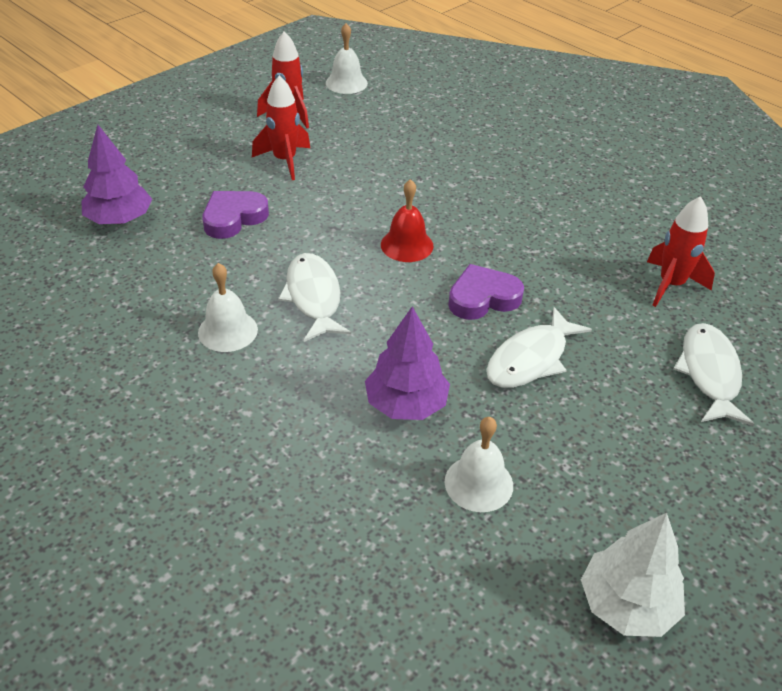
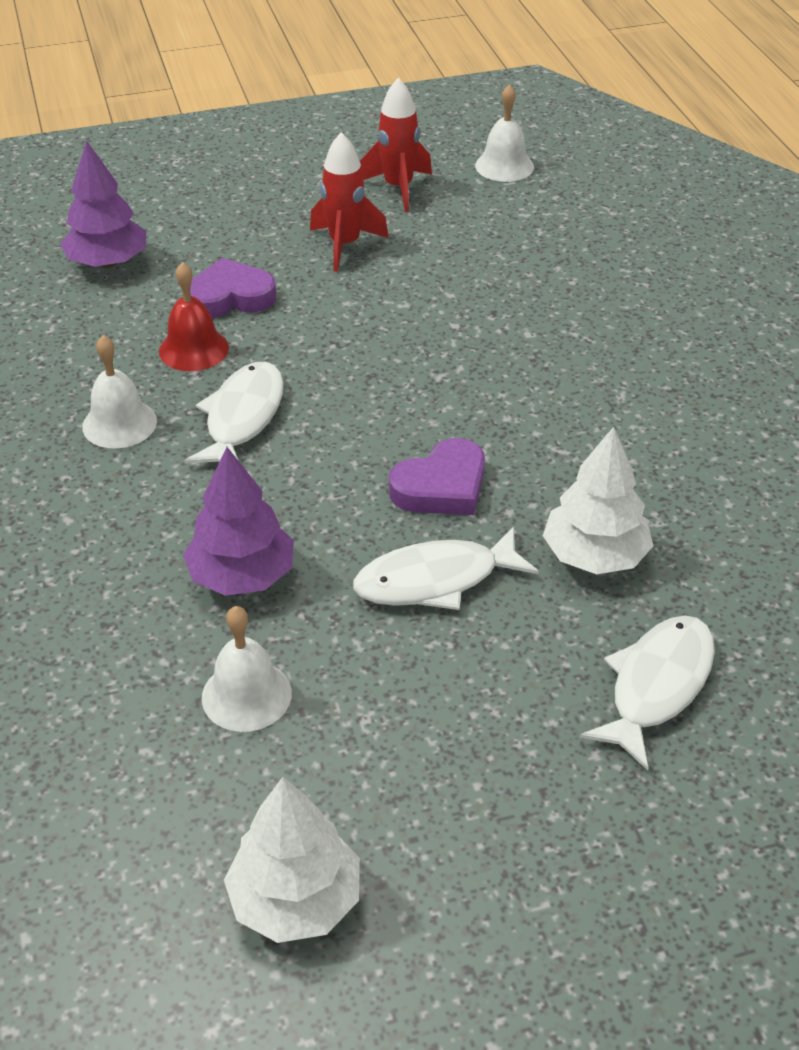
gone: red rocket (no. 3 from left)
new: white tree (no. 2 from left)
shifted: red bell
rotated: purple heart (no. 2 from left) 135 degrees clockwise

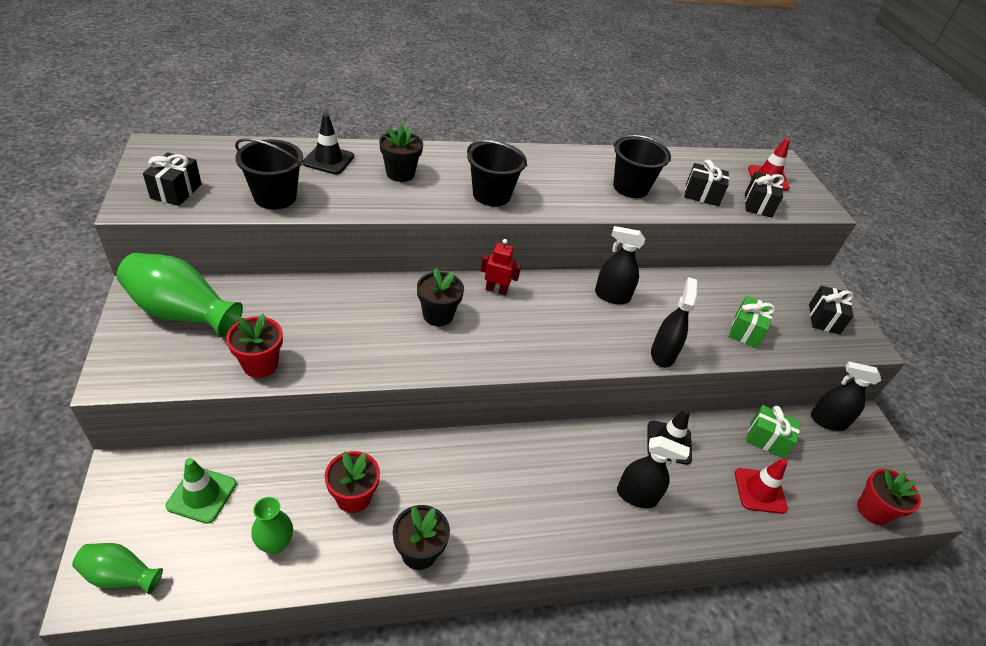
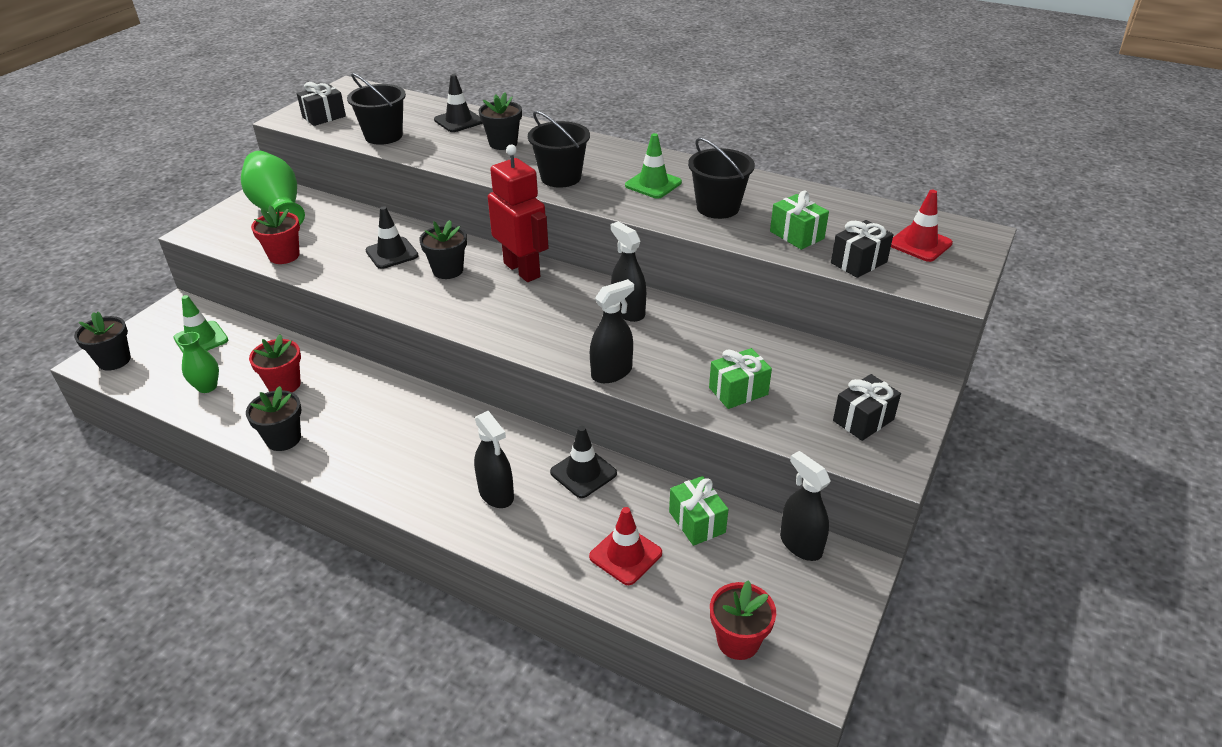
new: green traffic cone (no. 2 from left); black traffic cone (no. 1 from left)
swapped: green vase (no. 1 from left) to black flower pot (no. 1 from left)
repainted: black gift (no. 2 from left) to green gift (no. 3 from left)
scaled: red robot x1.95

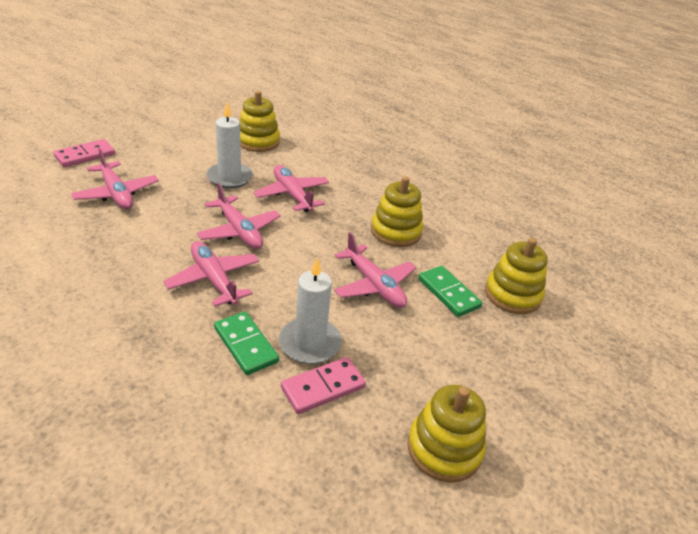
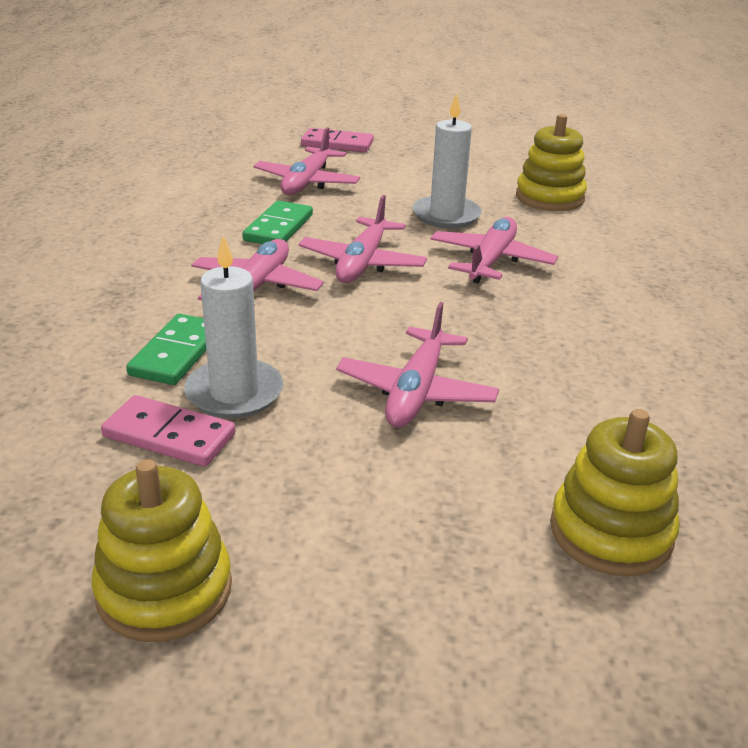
gone: yellow stacking toy (no. 2 from left)
shifted: green domino (no. 2 from left)

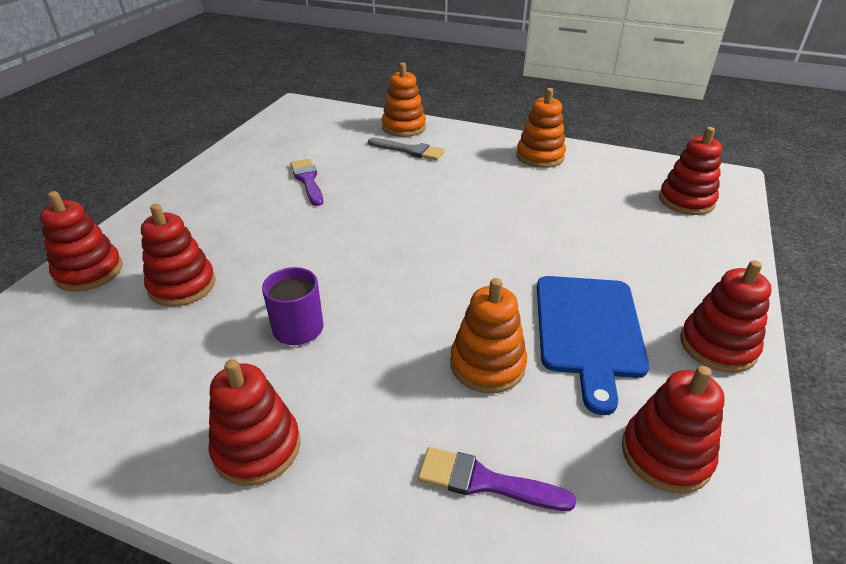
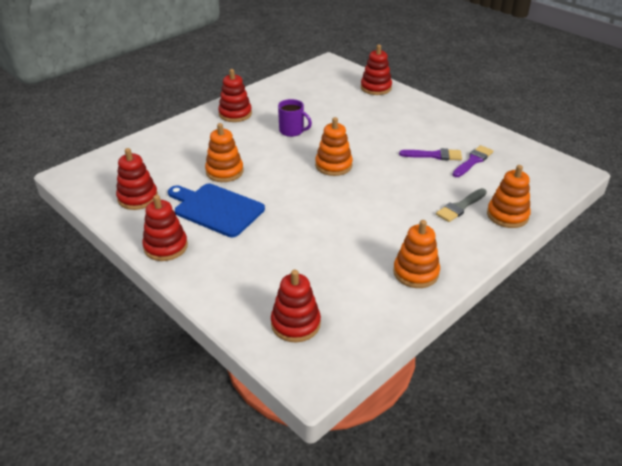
gone: red stacking toy (no. 2 from left)
new: orange stacking toy (no. 2 from left)
shifted: purple brush (no. 2 from left)

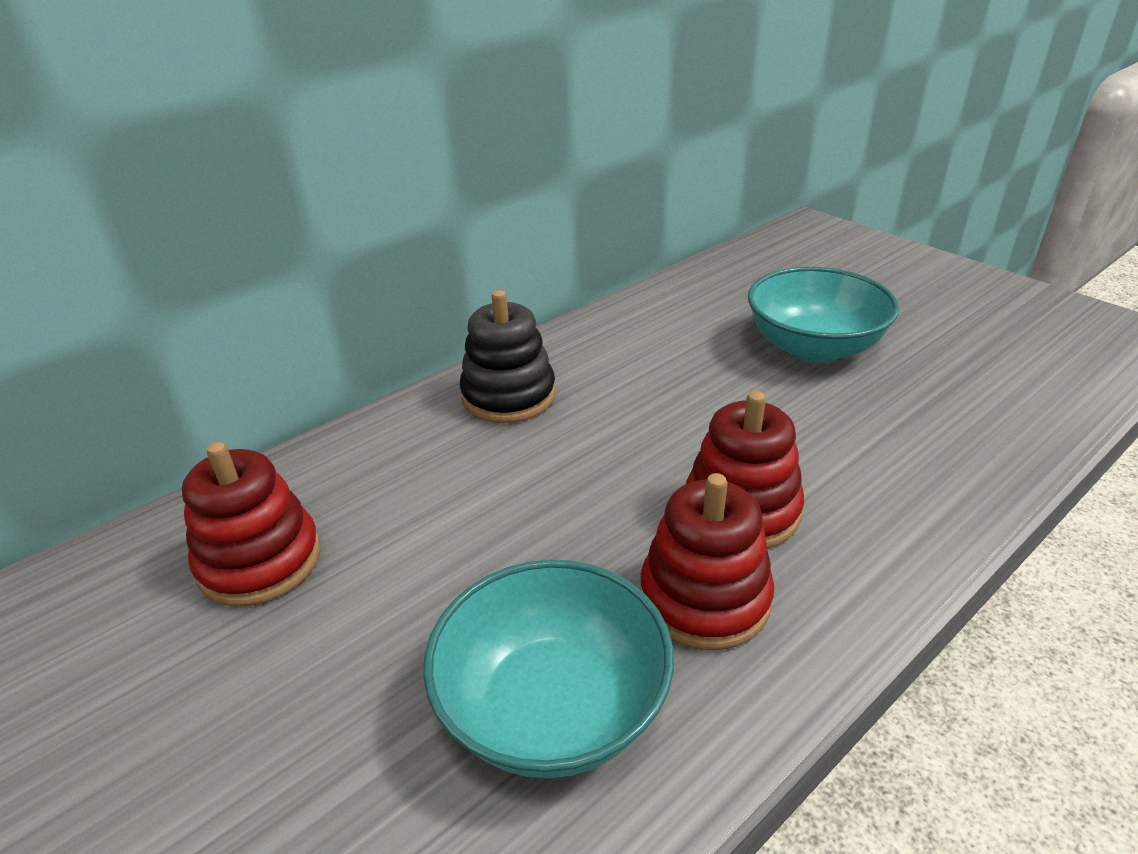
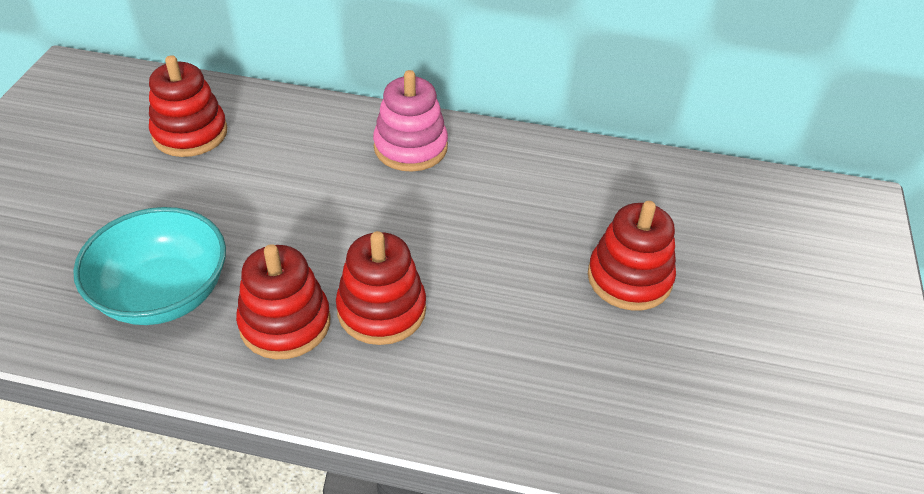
swapped: turquoise bowl (no. 2 from left) to red stacking toy (no. 4 from left)
repainted: black stacking toy to pink stacking toy

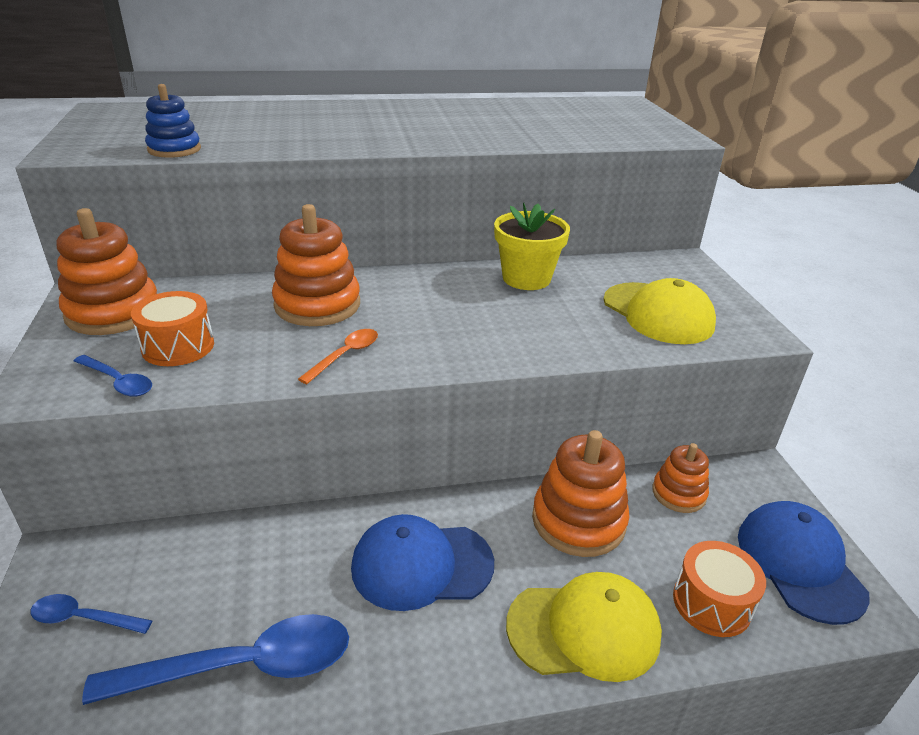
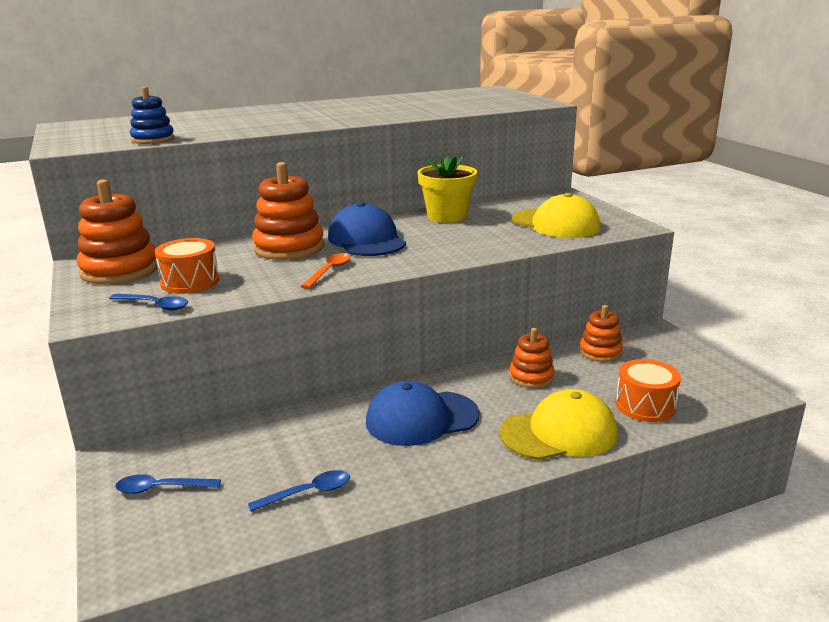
shifted: blue cap (no. 2 from left in the first image) to blue cap (no. 1 from left)
scaled: orange stacking toy (no. 3 from left) x0.60; blue spoon (no. 3 from left) x0.51

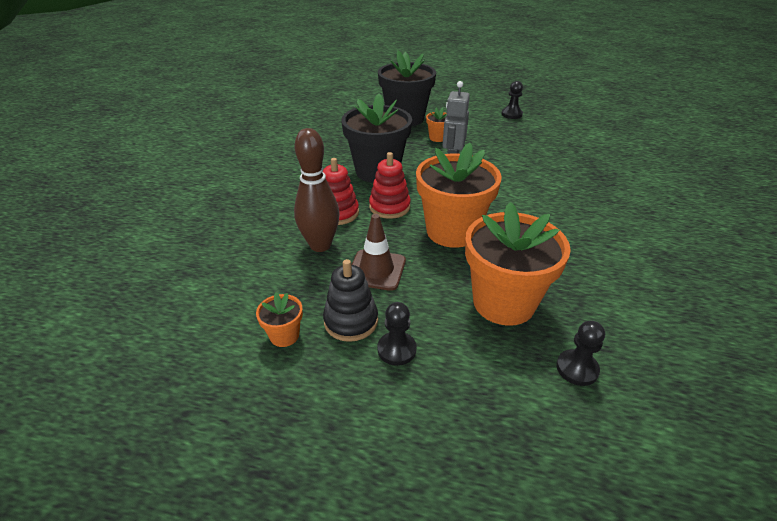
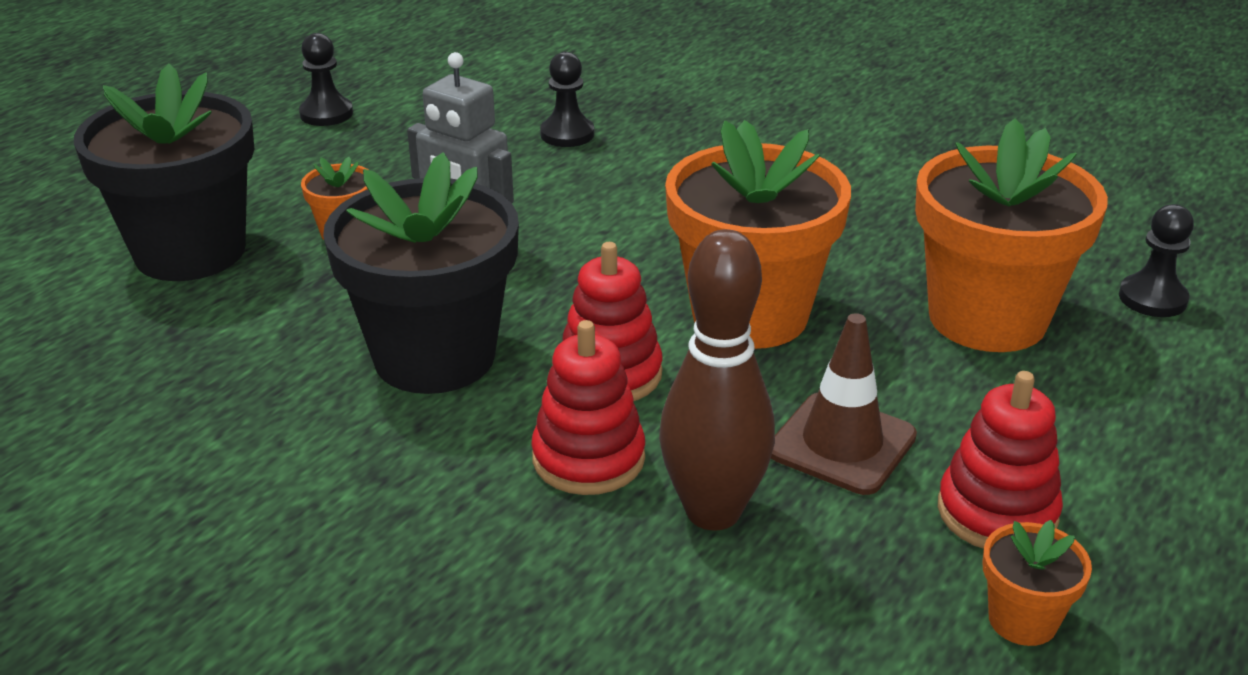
shifted: black pawn (no. 1 from left in the first image) to black pawn (no. 2 from left)
repainted: black stacking toy to red stacking toy (no. 3 from left)

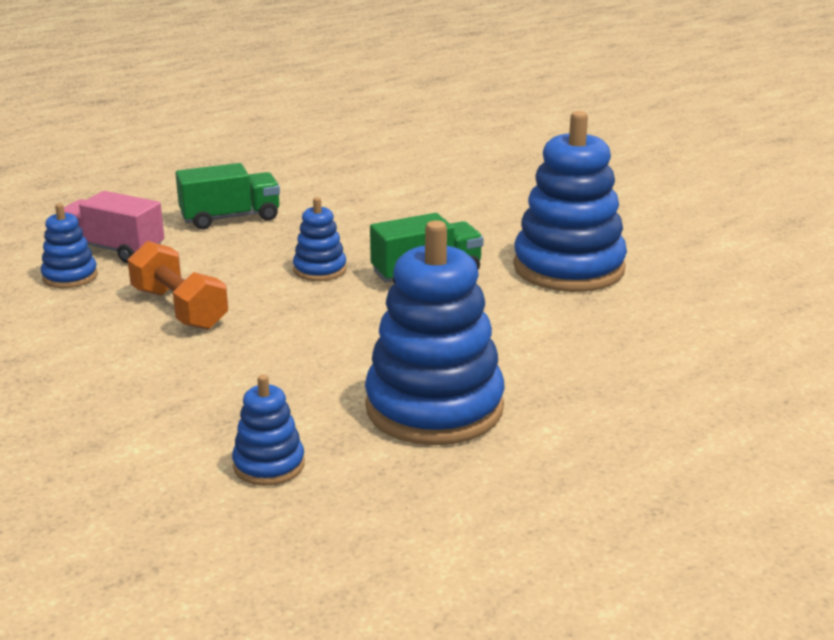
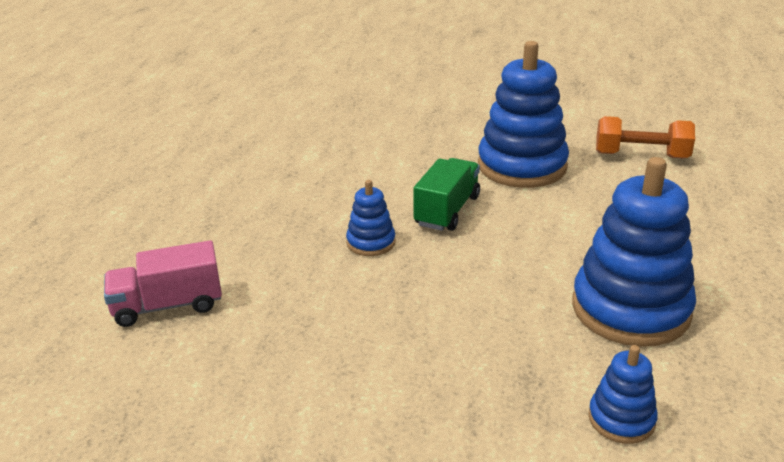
gone: green truck (no. 1 from left); blue stacking toy (no. 1 from left)
shifted: orange dumbbell

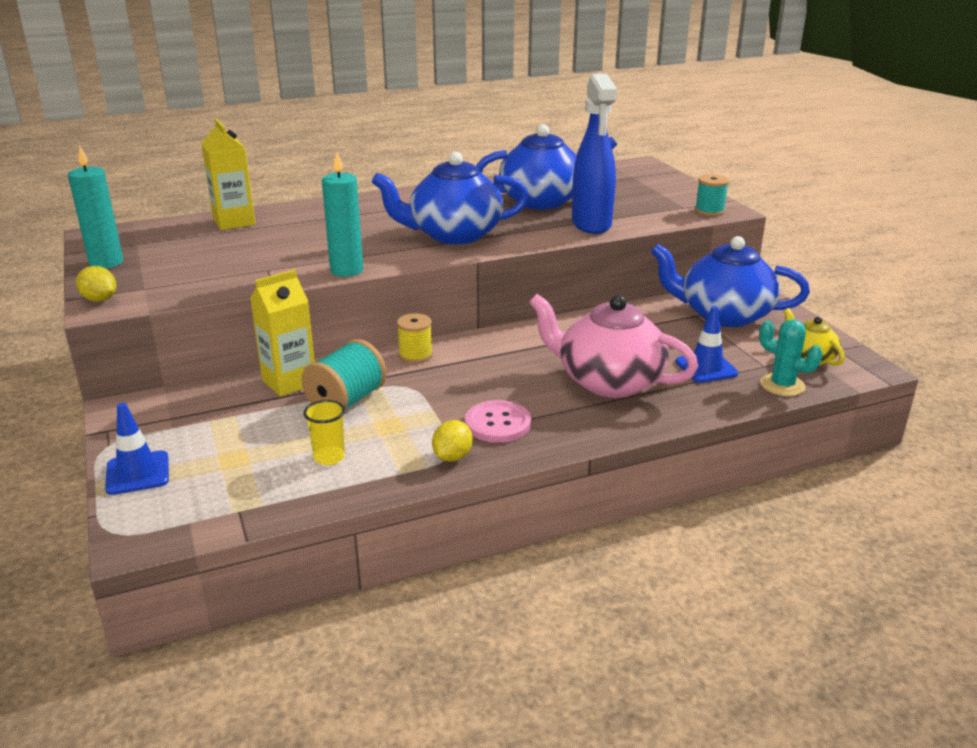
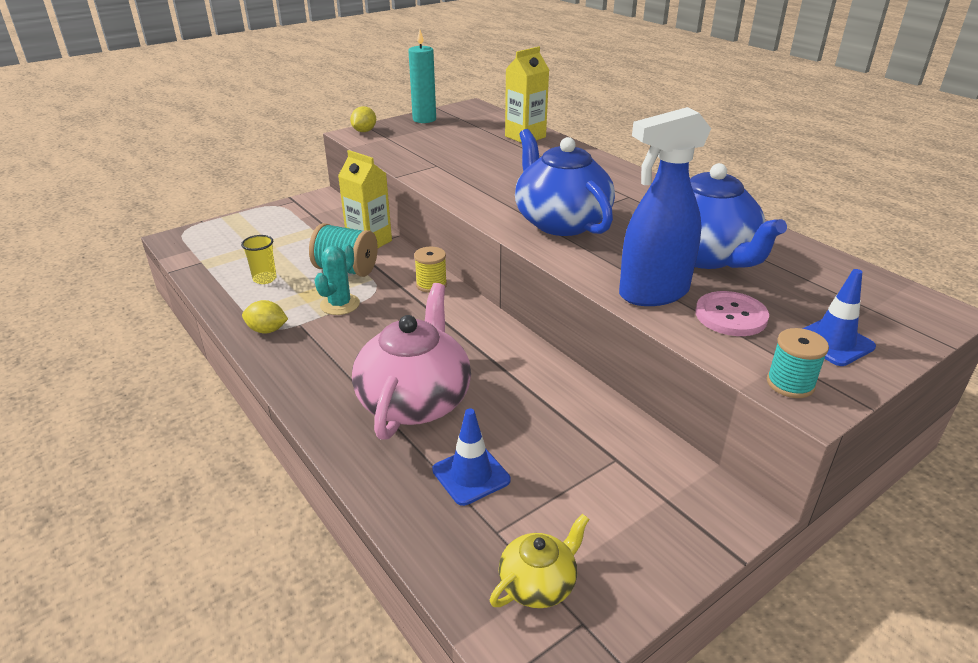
gone: turquoise candle (no. 2 from left); blue teapot (no. 3 from left)
shifted: turquoise cactus; pink button; blue traffic cone (no. 1 from left in the first image) to blue traffic cone (no. 2 from left)

